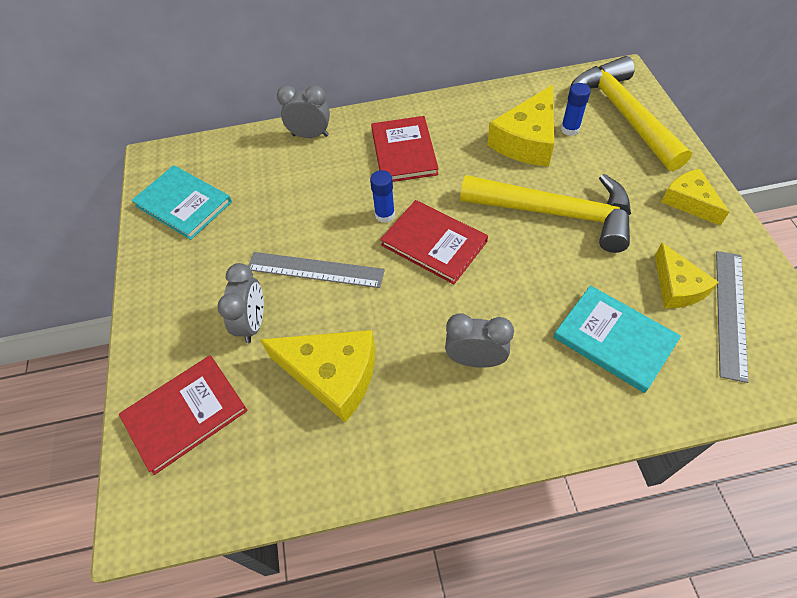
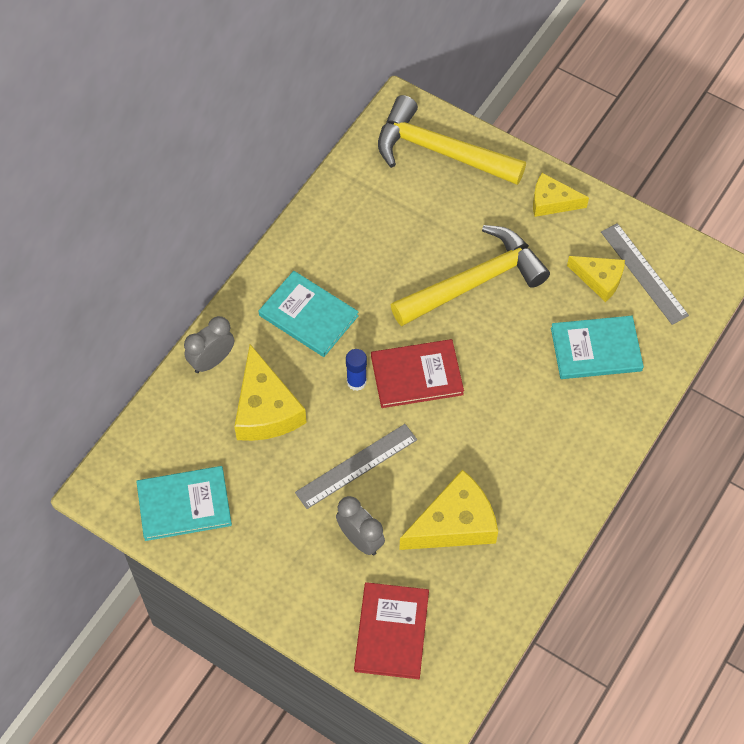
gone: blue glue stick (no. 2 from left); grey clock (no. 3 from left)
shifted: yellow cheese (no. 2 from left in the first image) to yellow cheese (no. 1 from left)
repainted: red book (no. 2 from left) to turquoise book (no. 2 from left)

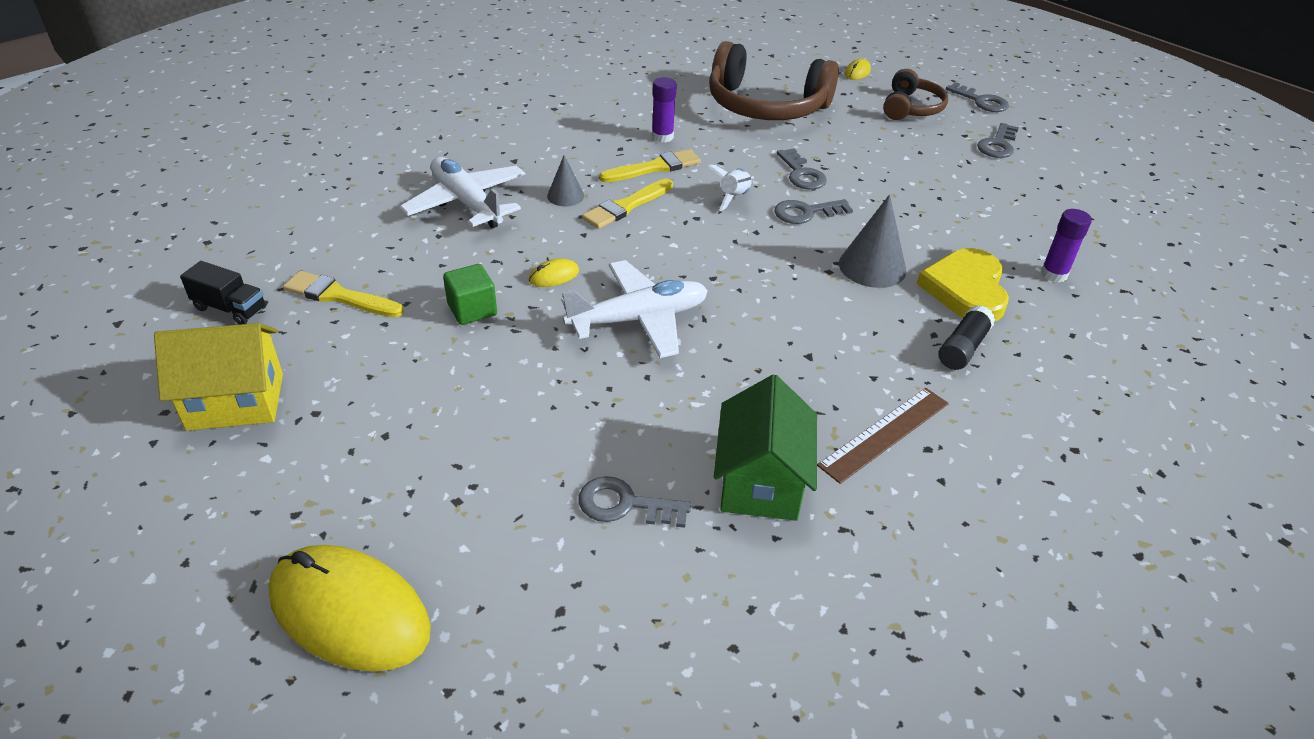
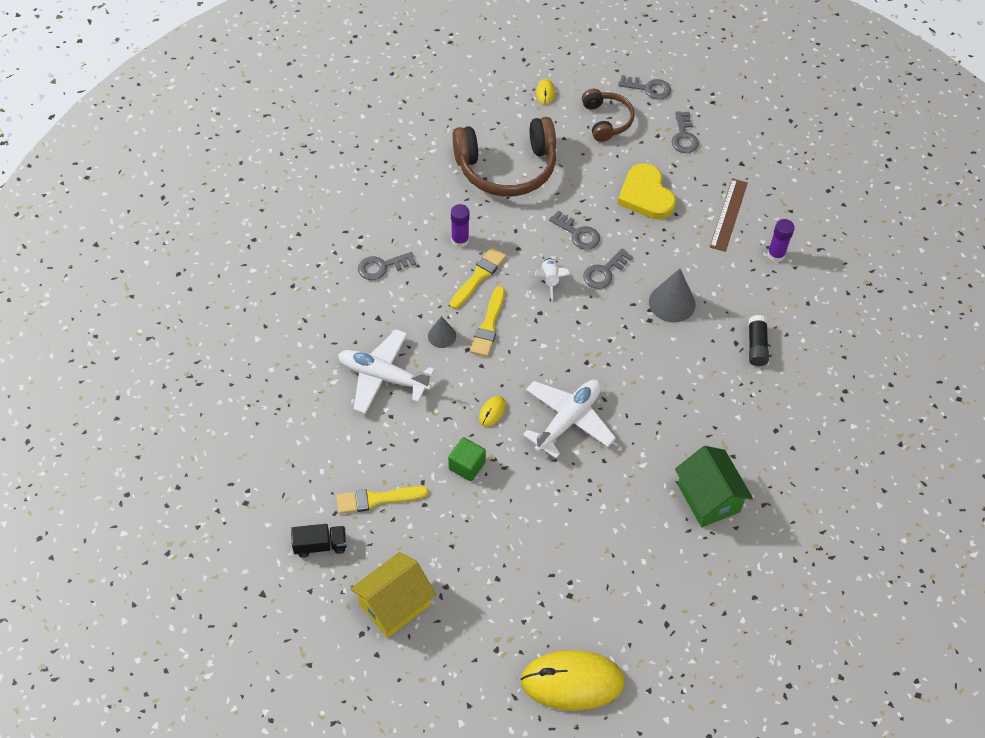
shifted: yellow heart; brown ruler; grey key (no. 1 from left)

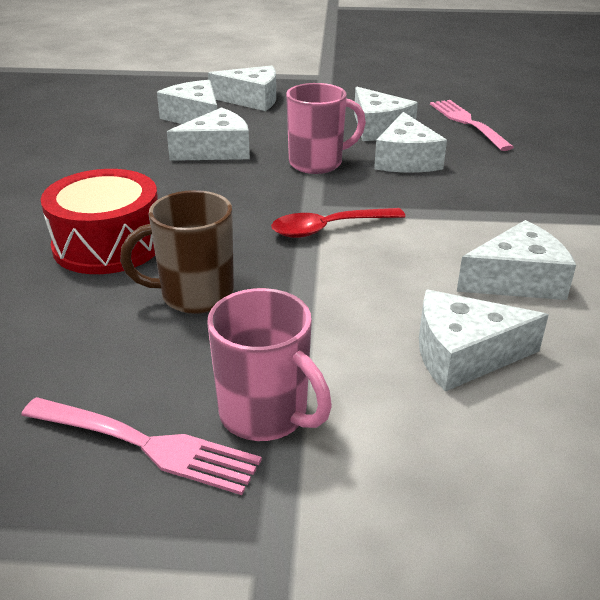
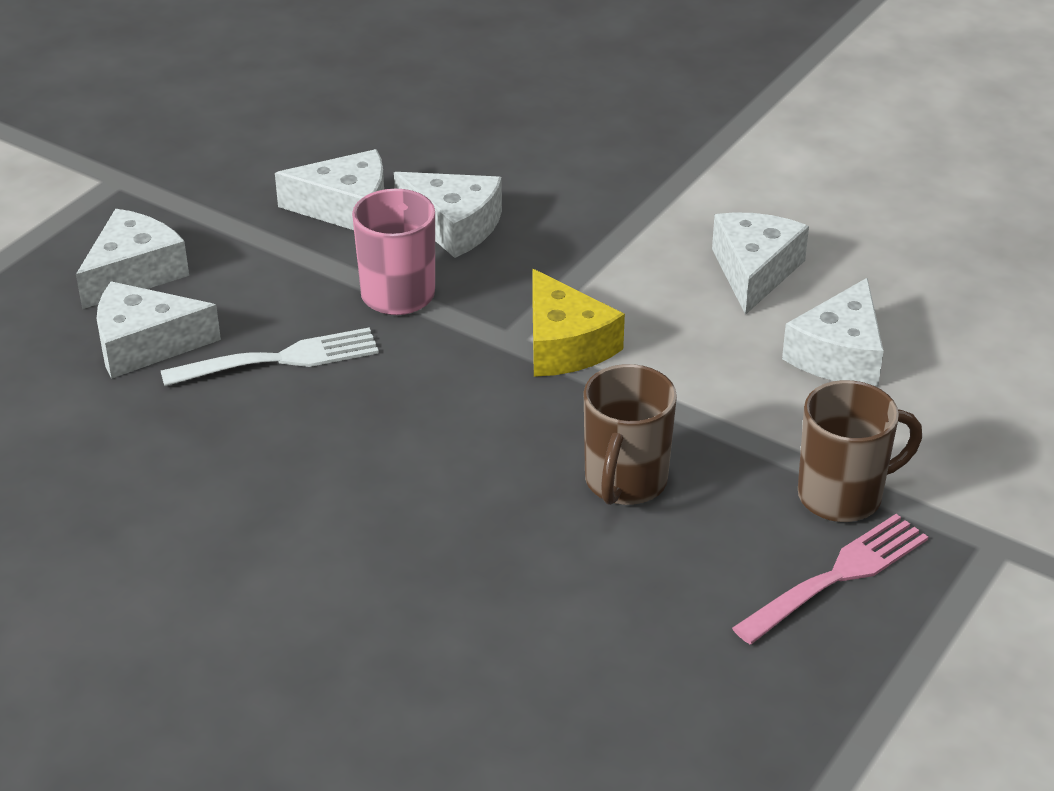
gone: pink fork (no. 2 from left); red drum
swapped: white cheese (no. 2 from left) to white fork; red spoon to yellow cheese
repainted: pink mug (no. 1 from left) to brown mug (no. 2 from left)

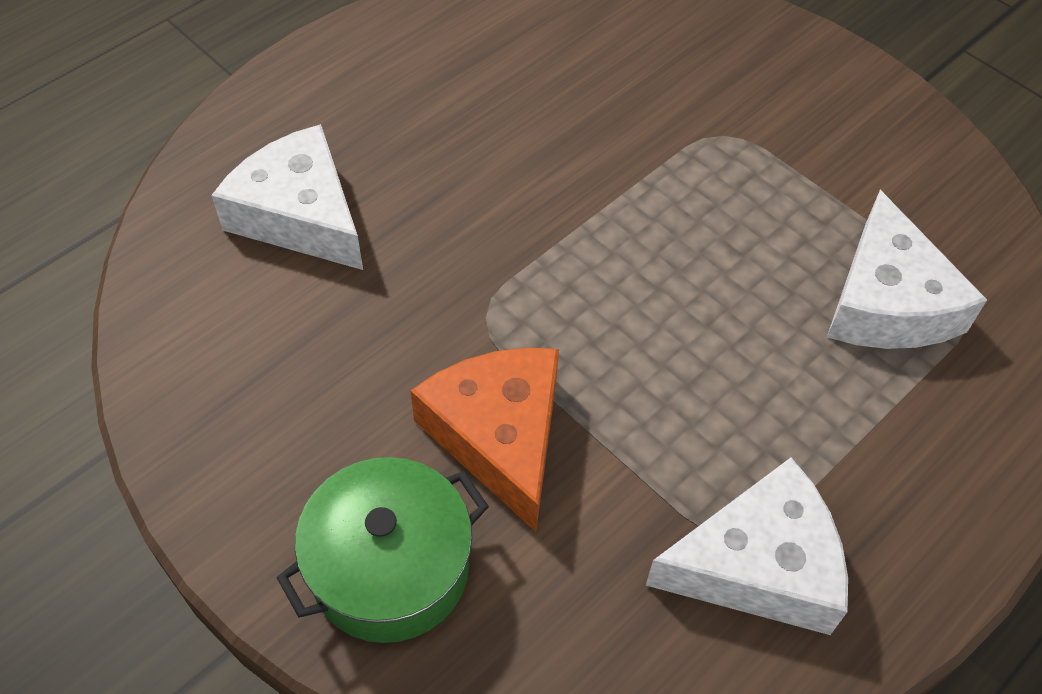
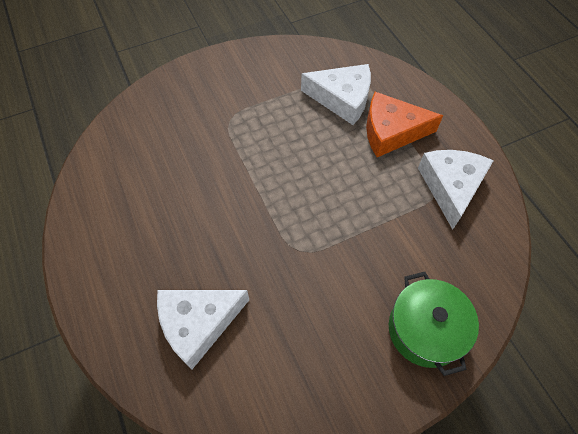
shifted: orange cheese

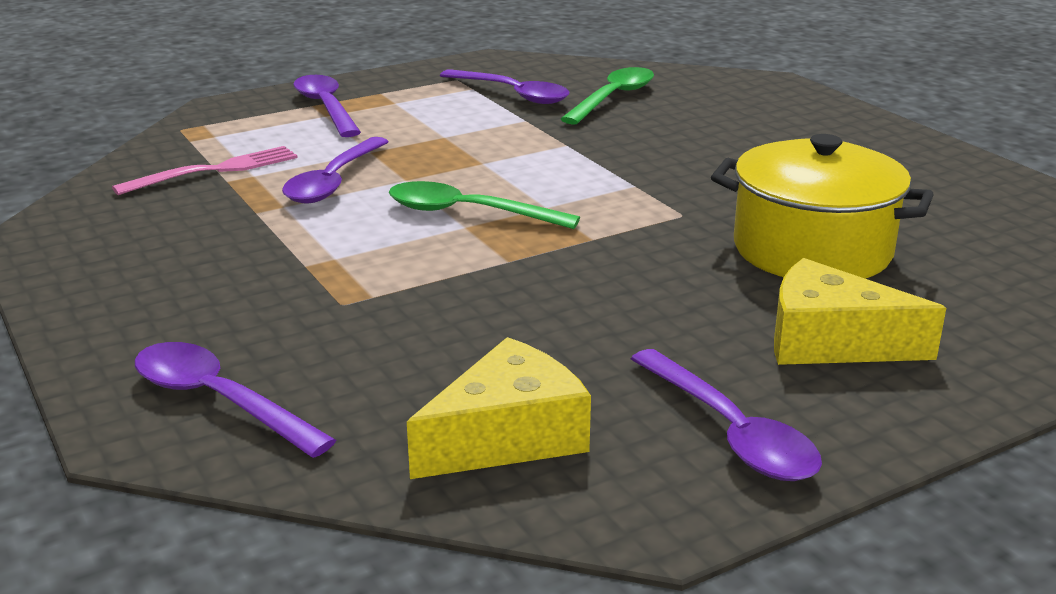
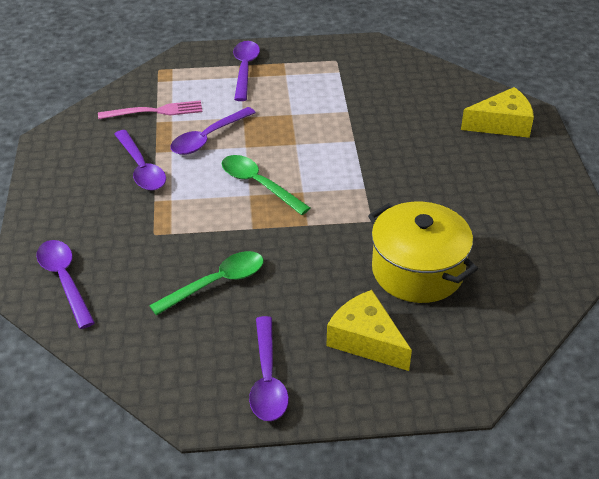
shifted: green spoon (no. 2 from left in the first image) to green spoon (no. 1 from left); purple spoon (no. 4 from left in the first image) to purple spoon (no. 2 from left); yellow cheese (no. 1 from left in the first image) to yellow cheese (no. 2 from left)

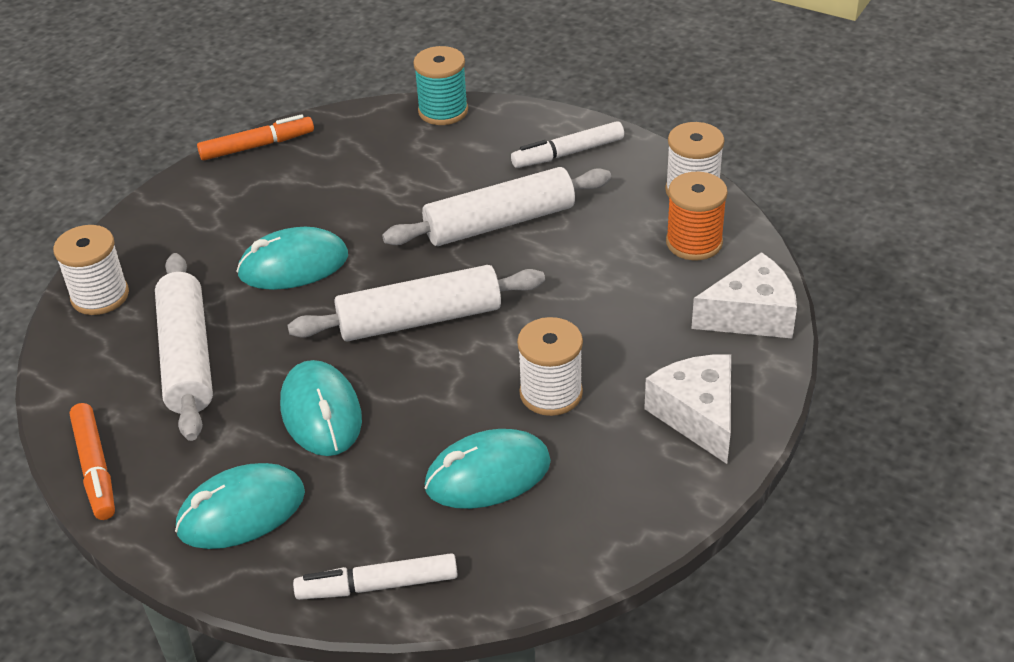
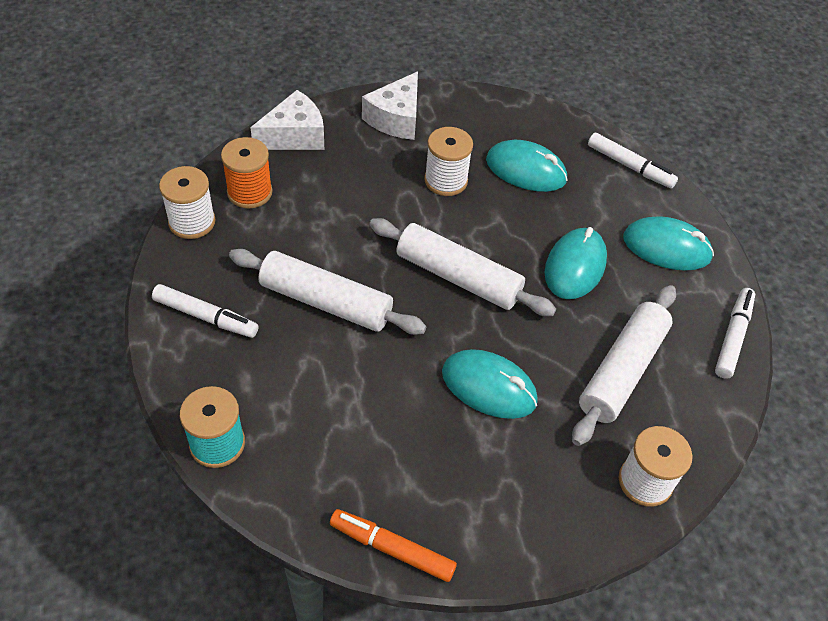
repainted: orange marker (no. 1 from left) to white marker (no. 3 from left)
rotated: white cheese (no. 2 from left in the first image) 120 degrees clockwise

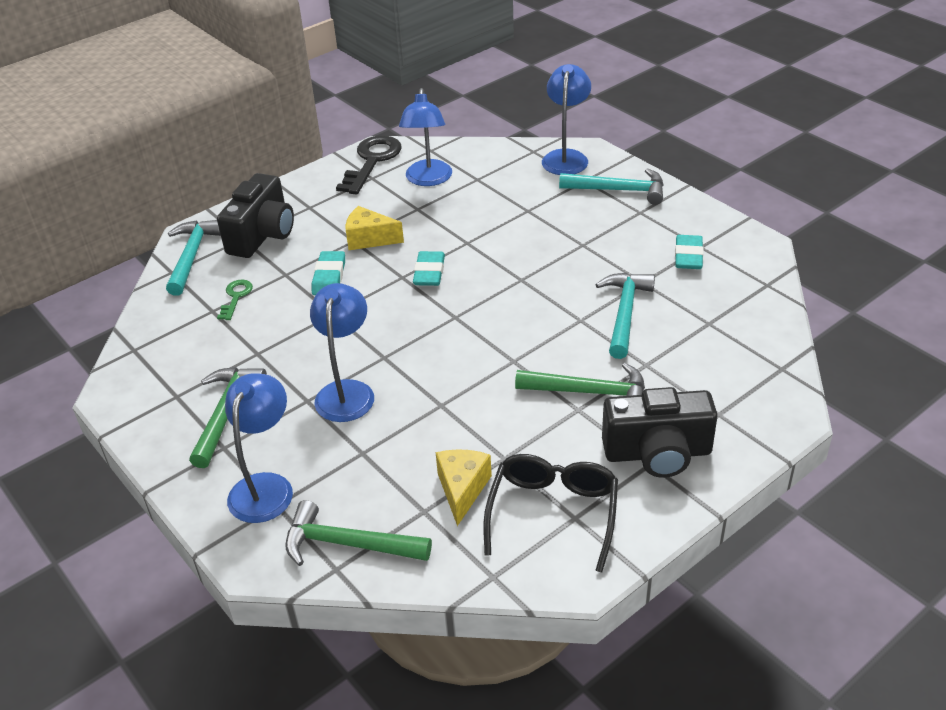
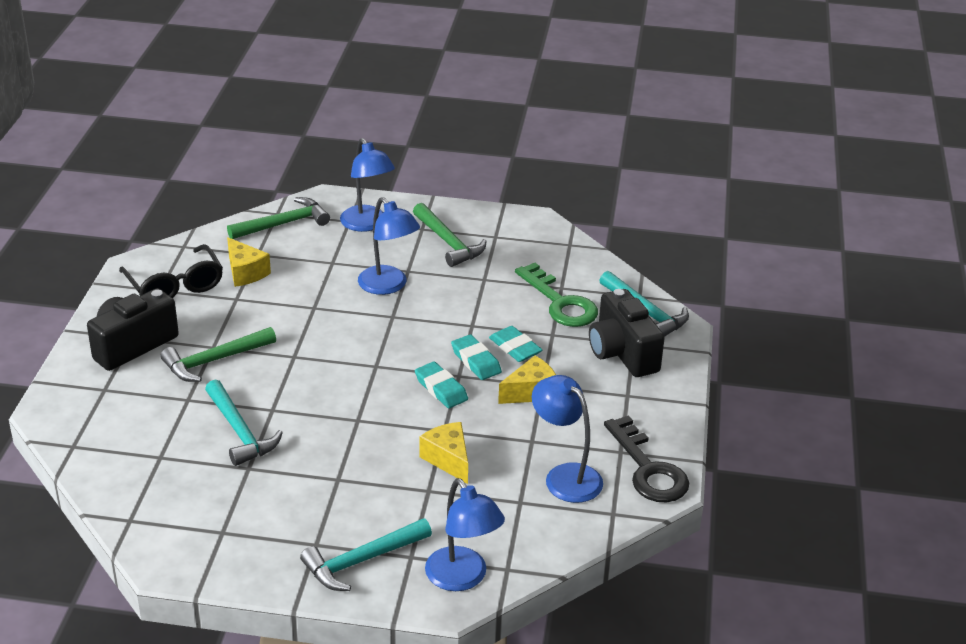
new: yellow cheese (no. 2 from left)
shifted: turquoise eraser (no. 3 from left in the first image) to turquoise eraser (no. 2 from left)
scaled: green key x1.96

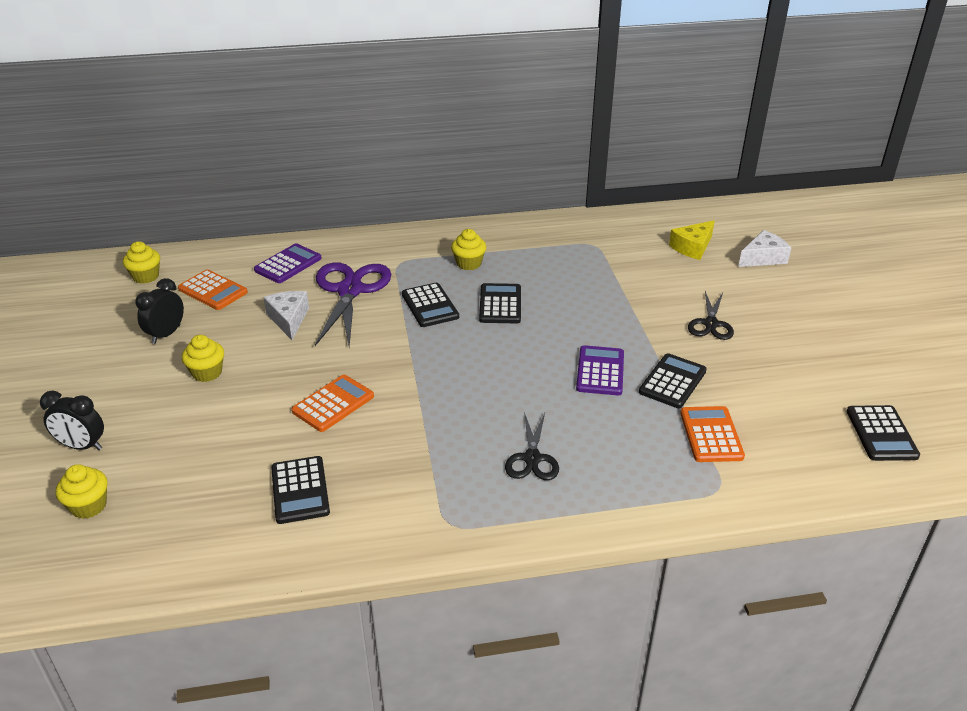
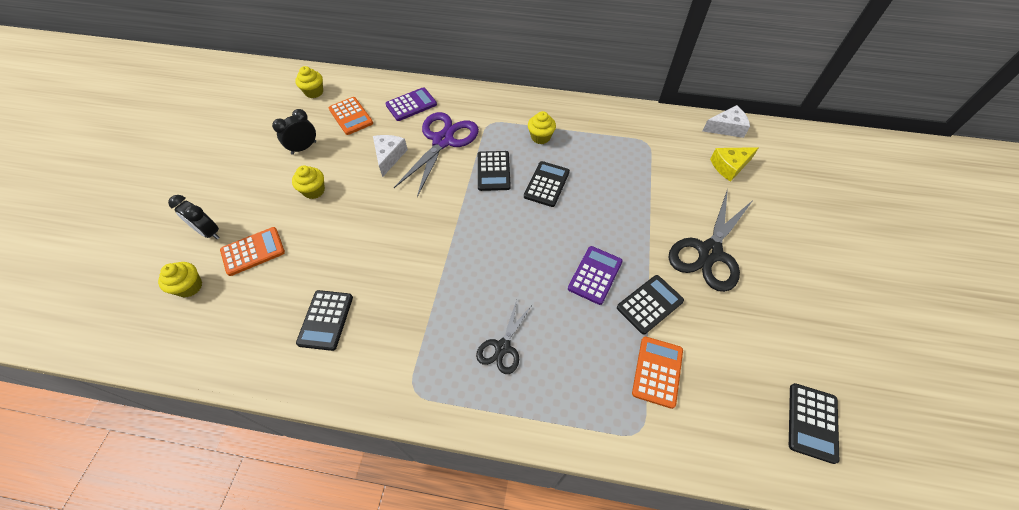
shifted: white cheese (no. 2 from left); orange calculator (no. 2 from left in the first image) to orange calculator (no. 1 from left)
scaled: black scissors (no. 2 from left) x1.79

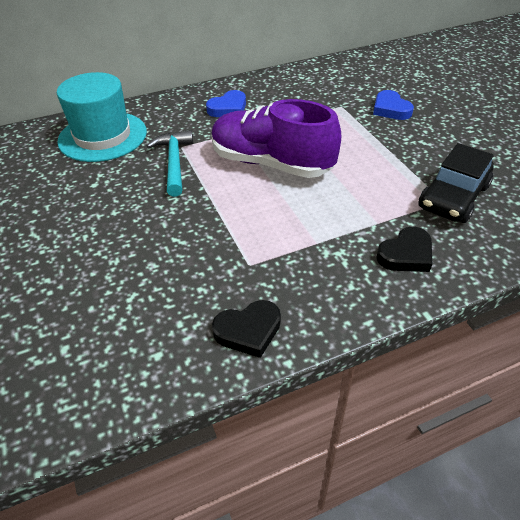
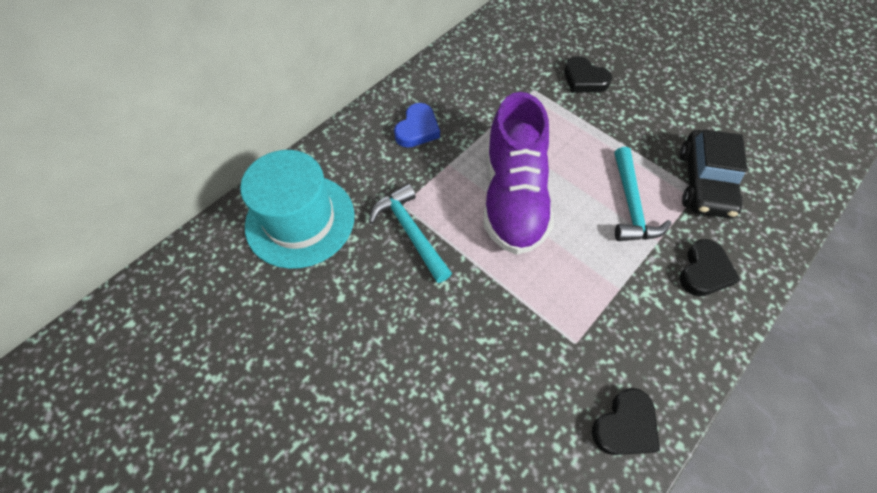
new: turquoise hammer (no. 2 from left)
repainted: blue heart (no. 2 from left) to black heart (no. 1 from left)
rotated: purple shoe 90 degrees counterclockwise

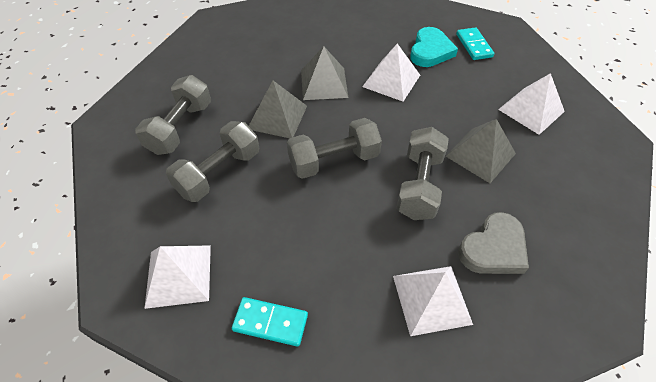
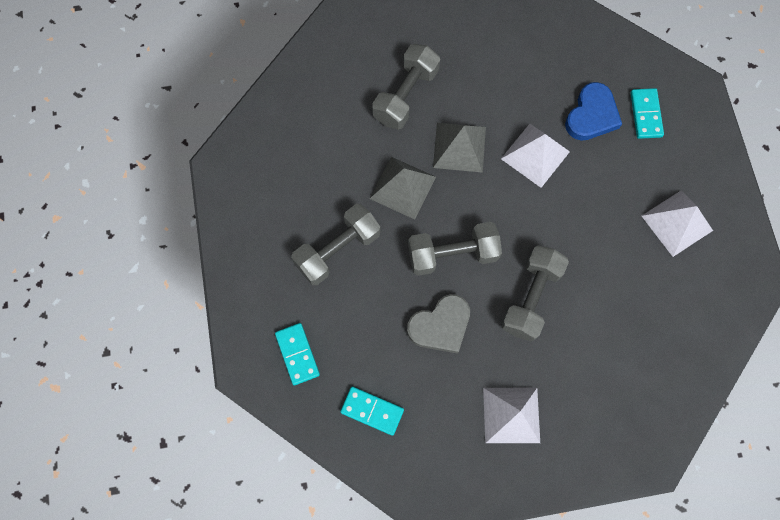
gone: grey pyramid (no. 3 from left)
shifted: grey dumbbell (no. 1 from left in the first image) to grey dumbbell (no. 2 from left); grey heart
swapped: white pyramid (no. 1 from left) to turquoise domino (no. 1 from left)
repainted: turquoise heart to blue heart

